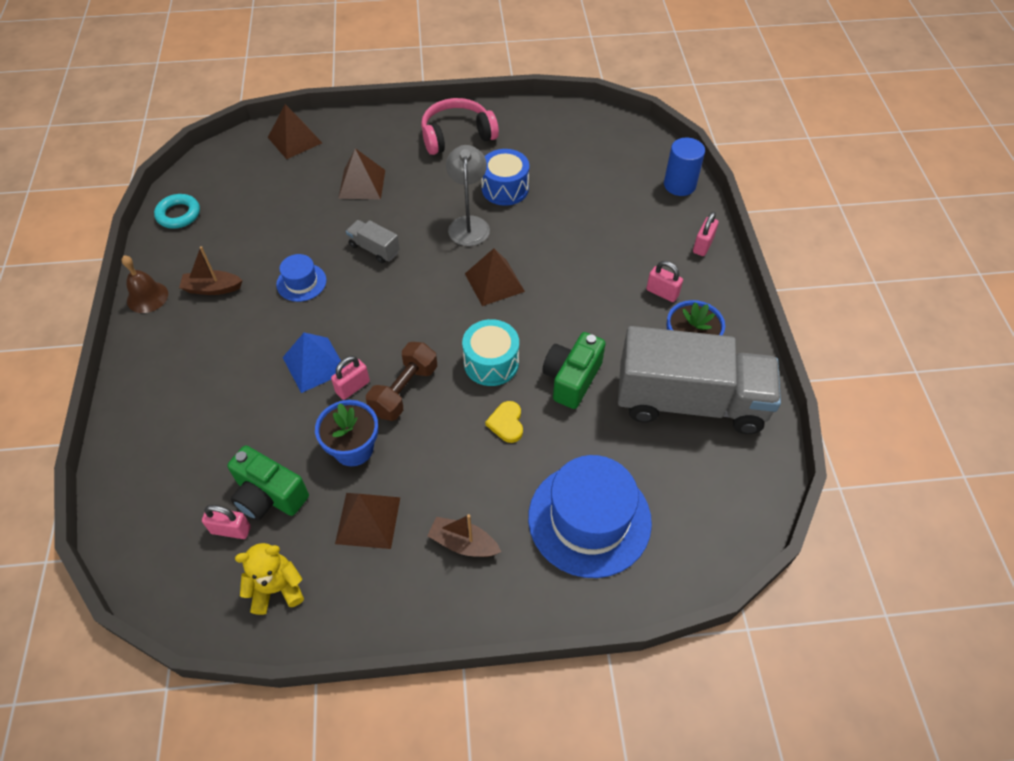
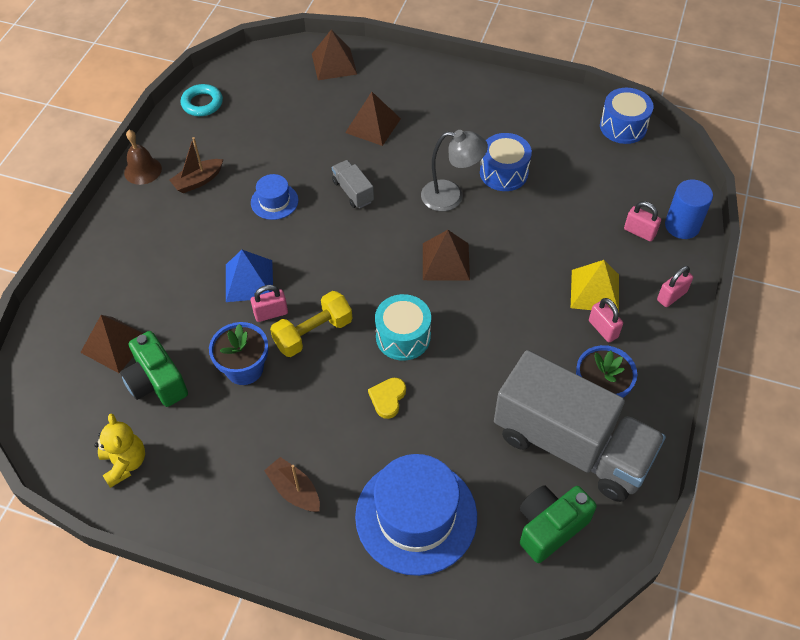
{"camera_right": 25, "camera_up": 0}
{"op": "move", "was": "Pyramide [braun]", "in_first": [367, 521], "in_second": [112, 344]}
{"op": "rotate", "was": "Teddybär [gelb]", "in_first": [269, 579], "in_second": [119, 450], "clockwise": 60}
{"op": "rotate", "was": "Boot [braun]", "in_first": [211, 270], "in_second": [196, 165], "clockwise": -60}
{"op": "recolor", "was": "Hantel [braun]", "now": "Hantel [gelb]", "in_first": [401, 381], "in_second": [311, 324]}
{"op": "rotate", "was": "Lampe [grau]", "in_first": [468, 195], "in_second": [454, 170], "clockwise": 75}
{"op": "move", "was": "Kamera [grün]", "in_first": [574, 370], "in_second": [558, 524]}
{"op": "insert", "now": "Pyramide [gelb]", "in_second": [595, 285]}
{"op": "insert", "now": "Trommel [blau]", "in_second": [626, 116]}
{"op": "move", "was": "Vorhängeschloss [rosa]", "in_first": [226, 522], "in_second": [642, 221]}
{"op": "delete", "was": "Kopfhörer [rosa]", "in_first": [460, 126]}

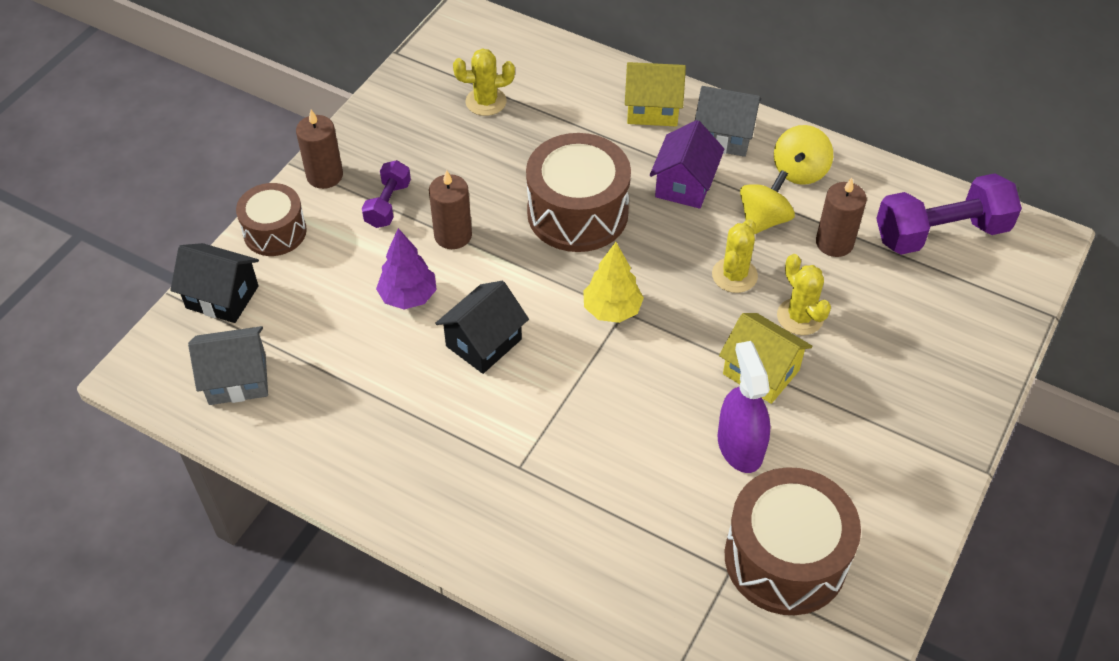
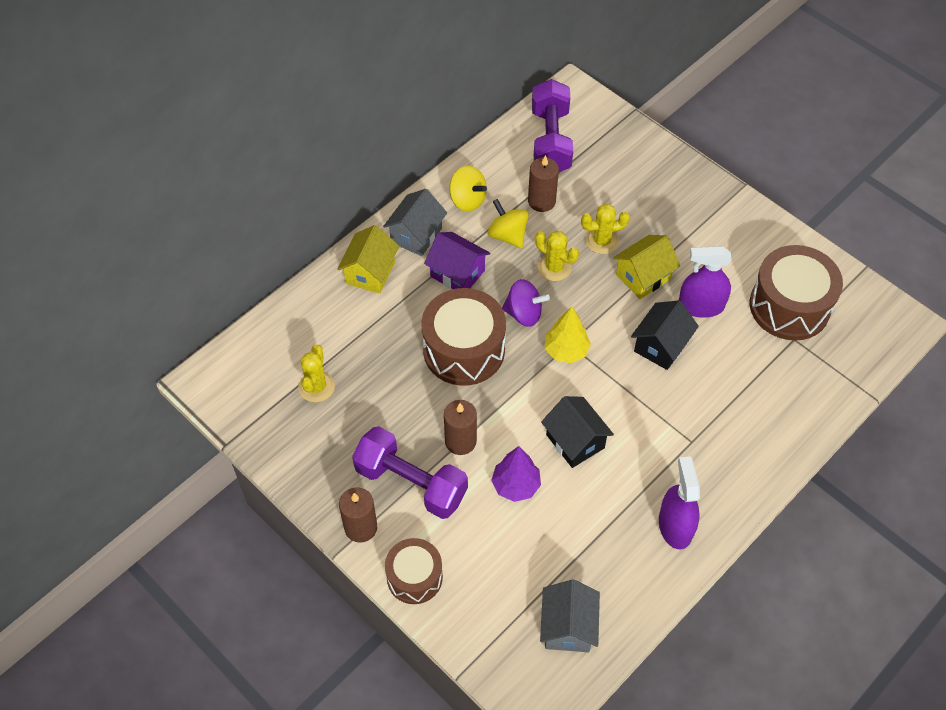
{"camera_right": -75, "camera_up": 5}
{"op": "resize", "was": "Hantel [lila]", "in_first": [386, 194], "in_second": [410, 472], "ratio": 1.84}
{"op": "insert", "now": "Kreisel [lila]", "in_second": [526, 303]}
{"op": "move", "was": "Haus [schwarz]", "in_first": [214, 283], "in_second": [665, 335]}
{"op": "insert", "now": "Sprühflasche [lila]", "in_second": [679, 503]}

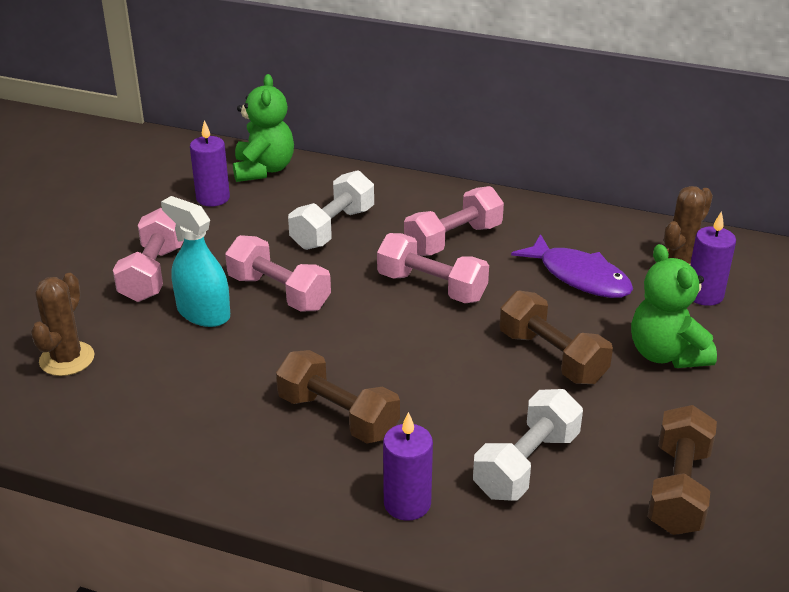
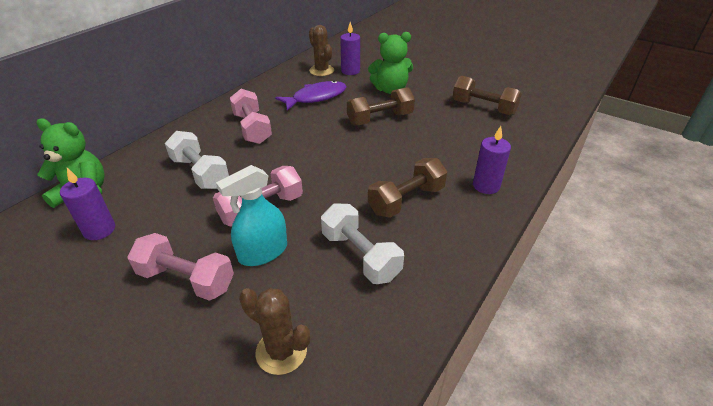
{"camera_right": -75, "camera_up": 5}
{"op": "move", "was": "Hantel [weiß]", "in_first": [528, 445], "in_second": [362, 243]}
{"op": "delete", "was": "Hantel [rosa]", "in_first": [433, 268]}

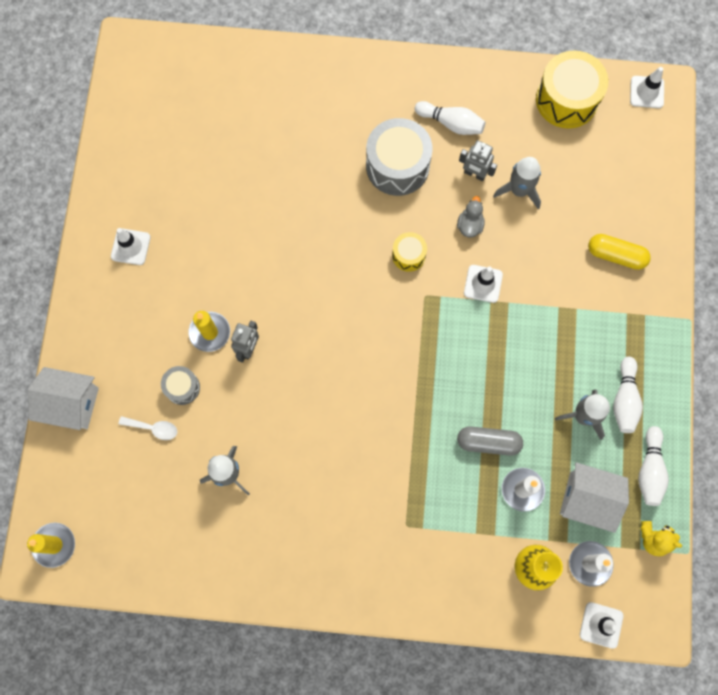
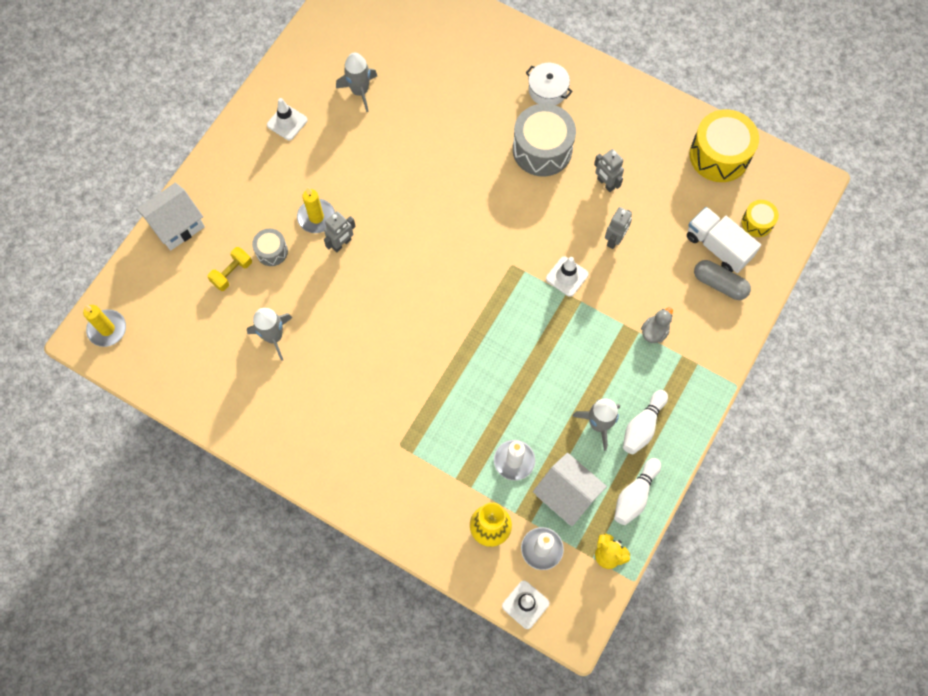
{"camera_right": 25, "camera_up": -5}
{"op": "rotate", "was": "Haus [weiß]", "in_first": [63, 398], "in_second": [170, 217], "clockwise": -75}
{"op": "replace", "was": "Löffel [weiß]", "now": "Hantel [gelb]", "in_first": [148, 428], "in_second": [229, 269]}
{"op": "move", "was": "Rakete [grau]", "in_first": [517, 183], "in_second": [356, 82]}
{"op": "insert", "now": "Kochtopf [weiß]", "in_second": [549, 84]}
{"op": "insert", "now": "Roboter [grau]", "in_second": [618, 228]}
{"op": "move", "was": "Ente [grau]", "in_first": [471, 217], "in_second": [657, 325]}
{"op": "insert", "now": "Lastwagen [weiß]", "in_second": [724, 240]}
{"op": "move", "was": "Kapsel [grau]", "in_first": [490, 441], "in_second": [722, 280]}
{"op": "move", "was": "Trommel [gelb]", "in_first": [409, 252], "in_second": [760, 218]}
{"op": "delete", "was": "Bowlingkegel [weiß]", "in_first": [450, 118]}
{"op": "delete", "was": "Kapsel [gelb]", "in_first": [619, 252]}
{"op": "delete", "was": "Leitkegel [weiß]", "in_first": [647, 87]}

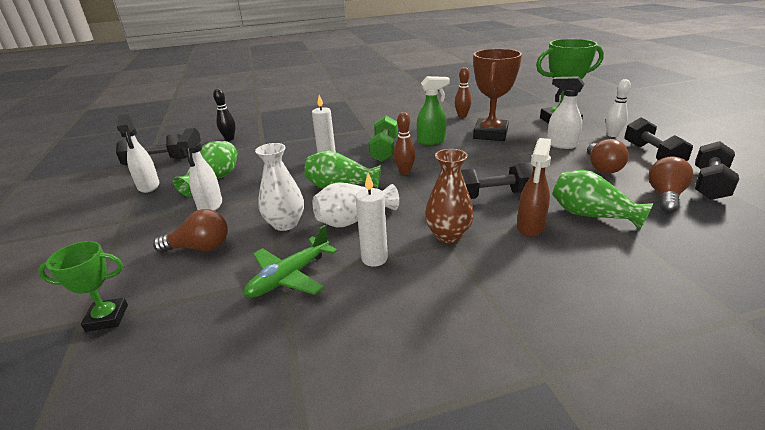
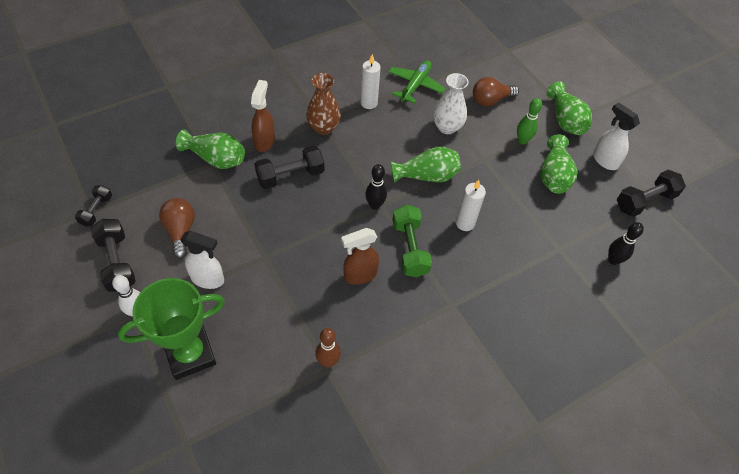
{"camera_right": 160, "camera_up": 25}
{"op": "resize", "was": "Hantel [schwarz]", "in_first": [717, 170], "in_second": [93, 206], "ratio": 0.61}
{"op": "recolor", "was": "Sprühflasche [grün]", "now": "Sprühflasche [braun]", "in_first": [433, 110], "in_second": [360, 256]}
{"op": "recolor", "was": "Bowlingkegel [braun]", "now": "Bowlingkegel [schwarz]", "in_first": [405, 143], "in_second": [376, 187]}
{"op": "replace", "was": "Sprühflasche [weiß]", "now": "Bowlingkegel [grün]", "in_first": [199, 169], "in_second": [529, 121]}
{"op": "insert", "now": "Vase [grün]", "in_second": [569, 108]}
{"op": "delete", "was": "Pokal [grün]", "in_first": [83, 286]}
{"op": "delete", "was": "Vase [weiß]", "in_first": [356, 205]}
{"op": "delete", "was": "Pokal [braun]", "in_first": [497, 95]}
{"op": "delete", "was": "Glühbirne [braun]", "in_first": [671, 184]}

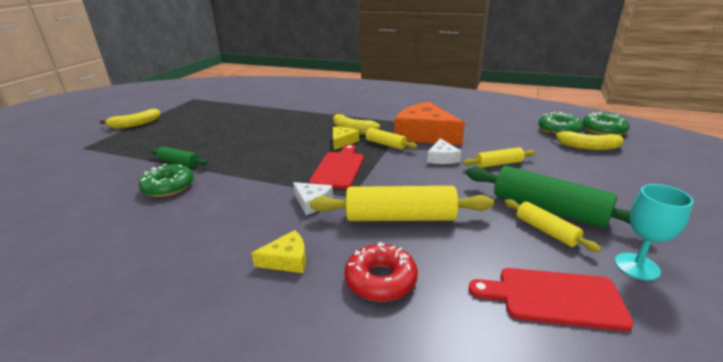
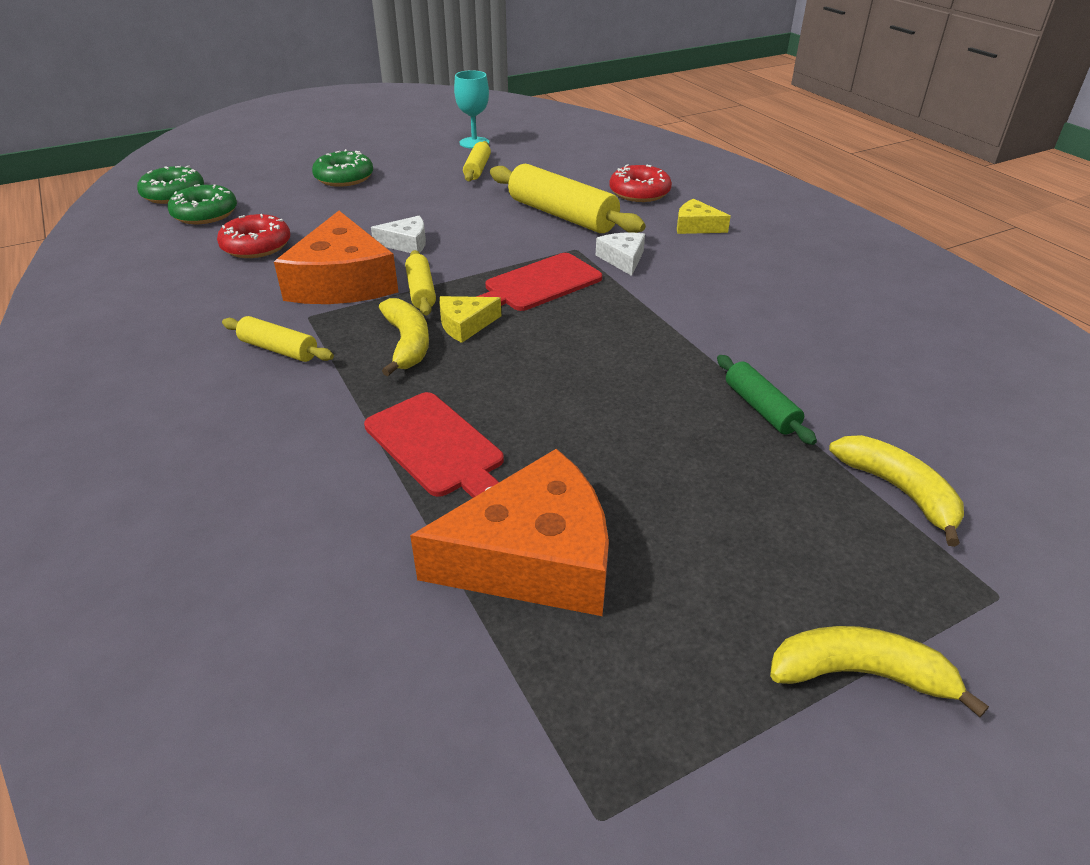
{"camera_right": -140, "camera_up": 10}
{"op": "insert", "now": "Donut [rot]", "in_second": [253, 236]}
{"op": "move", "was": "Nudelholz [gelb]", "in_first": [499, 157], "in_second": [278, 339]}
{"op": "move", "was": "Donut [grün]", "in_first": [166, 180], "in_second": [342, 168]}
{"op": "move", "was": "Schneidebrett [rot]", "in_first": [551, 299], "in_second": [434, 445]}
{"op": "rotate", "was": "Käse [weiß]", "in_first": [444, 151], "in_second": [398, 234], "clockwise": 45}
{"op": "insert", "now": "Käse [orange]", "in_second": [509, 532]}
{"op": "move", "was": "Banane [gelb]", "in_first": [587, 140], "in_second": [896, 491]}
{"op": "delete", "was": "Nudelholz [grün]", "in_first": [548, 197]}

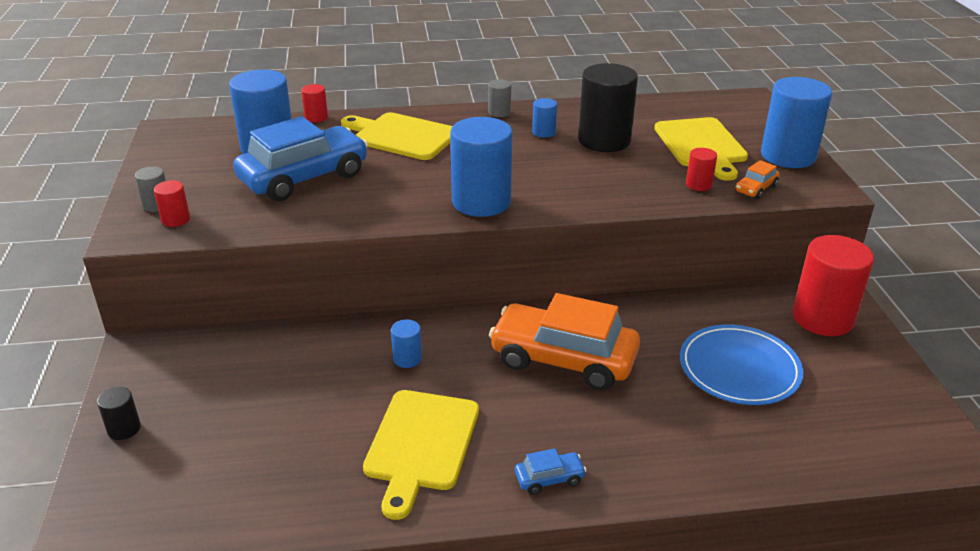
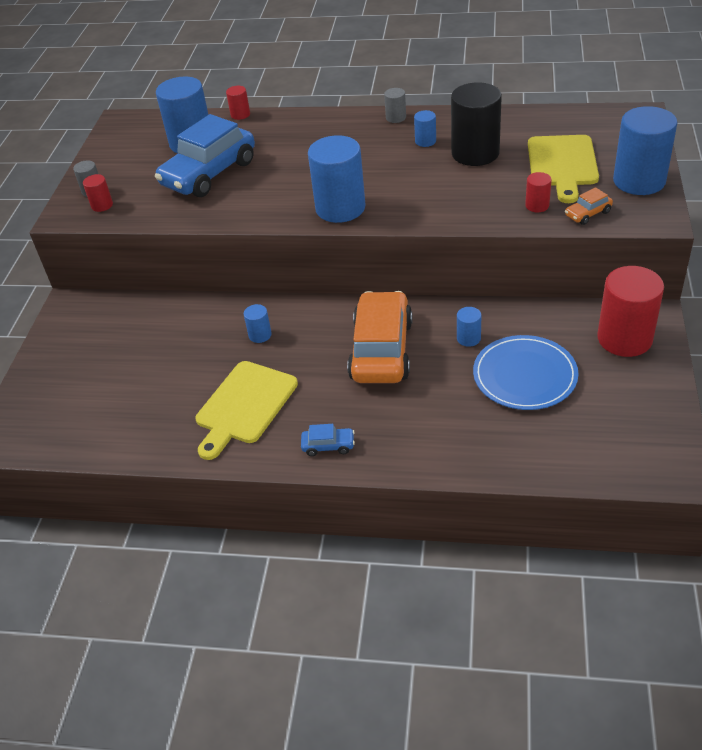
{"camera_right": 20, "camera_up": 10}
{"op": "rotate", "was": "Auto [blau]", "in_first": [300, 158], "in_second": [205, 155], "clockwise": 150}
{"op": "rotate", "was": "Auto [orange]", "in_first": [564, 341], "in_second": [380, 337], "clockwise": 60}
{"op": "insert", "now": "Vollzylinder [blau]", "in_second": [469, 327]}
{"op": "delete", "was": "Vollzylinder [schwarz]", "in_first": [119, 413]}
{"op": "delete", "was": "Schneidebrett [gelb]", "in_first": [396, 136]}

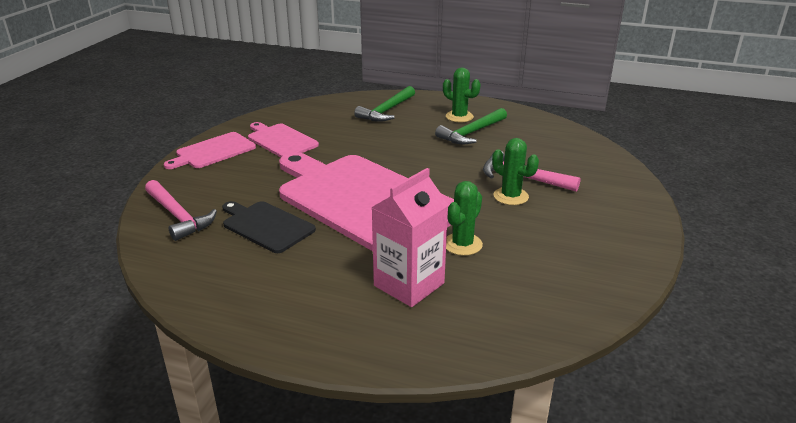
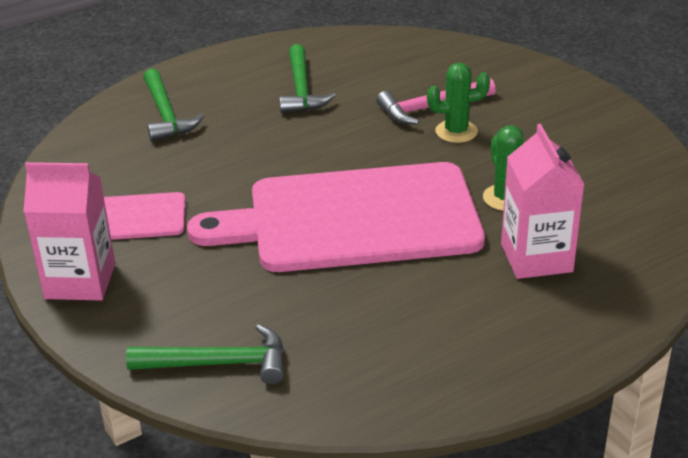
{"camera_right": -50, "camera_up": 5}
{"op": "replace", "was": "Schneidebrett [rosa]", "now": "Getränkekarton [rosa]", "in_first": [210, 150], "in_second": [69, 231]}
{"op": "recolor", "was": "Hammer [rosa]", "now": "Hammer [grün]", "in_first": [181, 210], "in_second": [205, 354]}
{"op": "delete", "was": "Schneidebrett [schwarz]", "in_first": [269, 227]}
{"op": "delete", "was": "Kaktus [grün]", "in_first": [462, 95]}

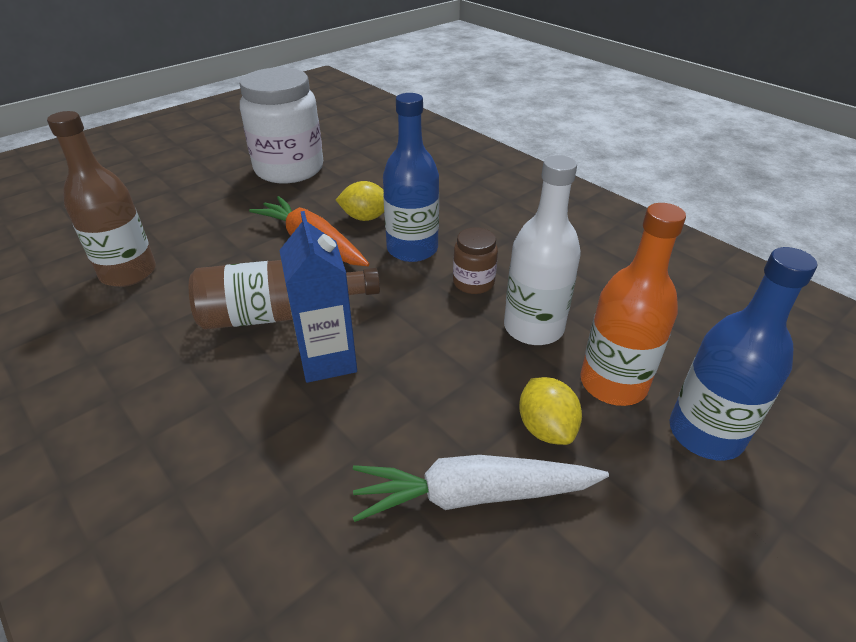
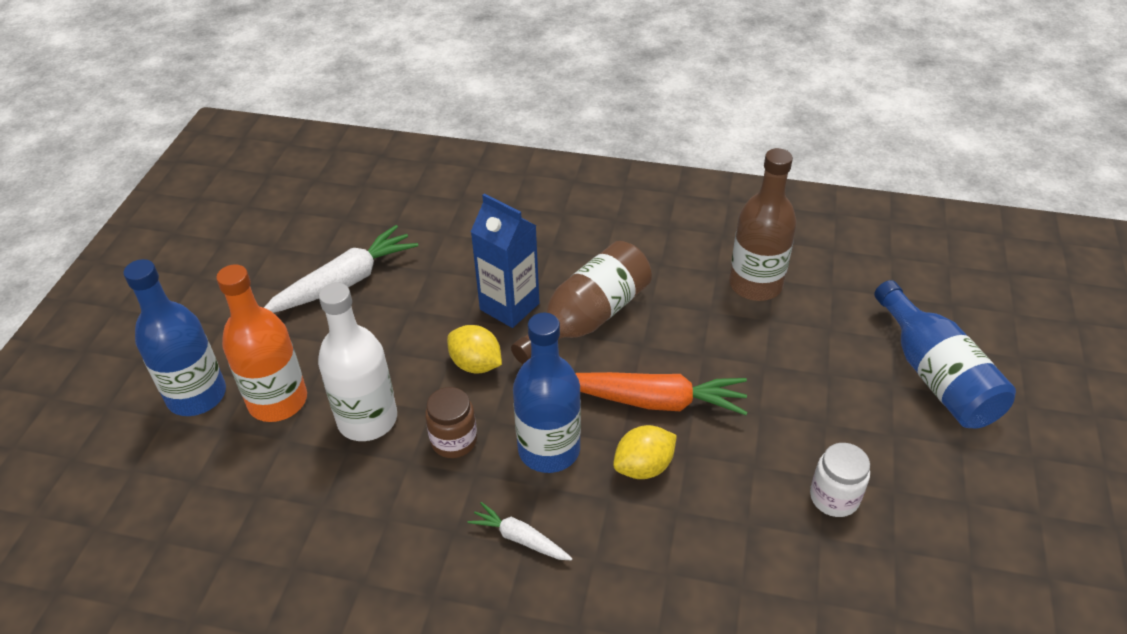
{"camera_right": 145, "camera_up": 5}
{"op": "move", "was": "Zitrone [gelb]", "in_first": [550, 411], "in_second": [474, 349]}
{"op": "insert", "now": "Karotte [weiß]", "in_second": [520, 531]}
{"op": "resize", "was": "Einmachglas [weiß]", "in_first": [281, 125], "in_second": [840, 480], "ratio": 0.46}
{"op": "insert", "now": "Flasche [blau]", "in_second": [945, 354]}

